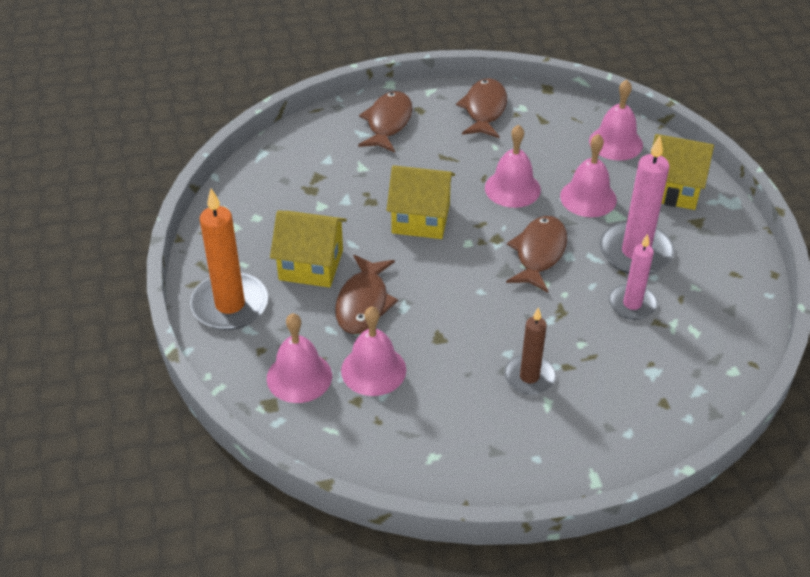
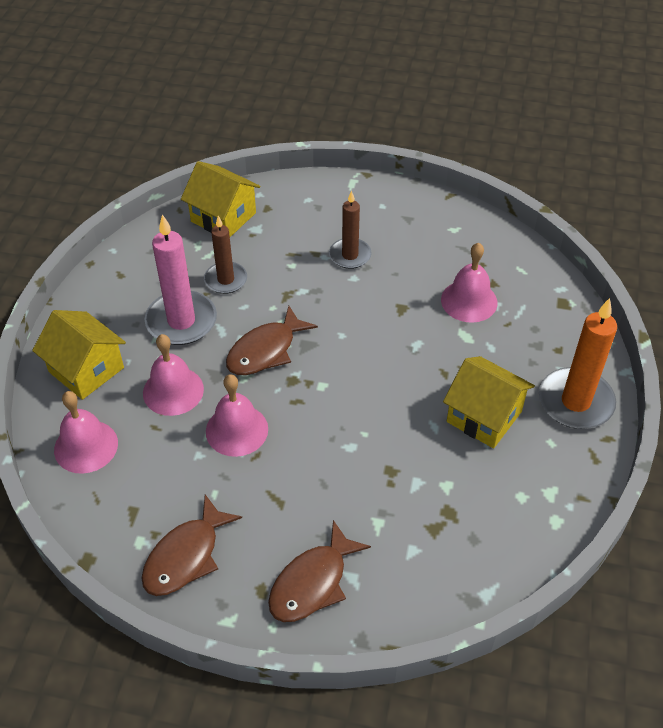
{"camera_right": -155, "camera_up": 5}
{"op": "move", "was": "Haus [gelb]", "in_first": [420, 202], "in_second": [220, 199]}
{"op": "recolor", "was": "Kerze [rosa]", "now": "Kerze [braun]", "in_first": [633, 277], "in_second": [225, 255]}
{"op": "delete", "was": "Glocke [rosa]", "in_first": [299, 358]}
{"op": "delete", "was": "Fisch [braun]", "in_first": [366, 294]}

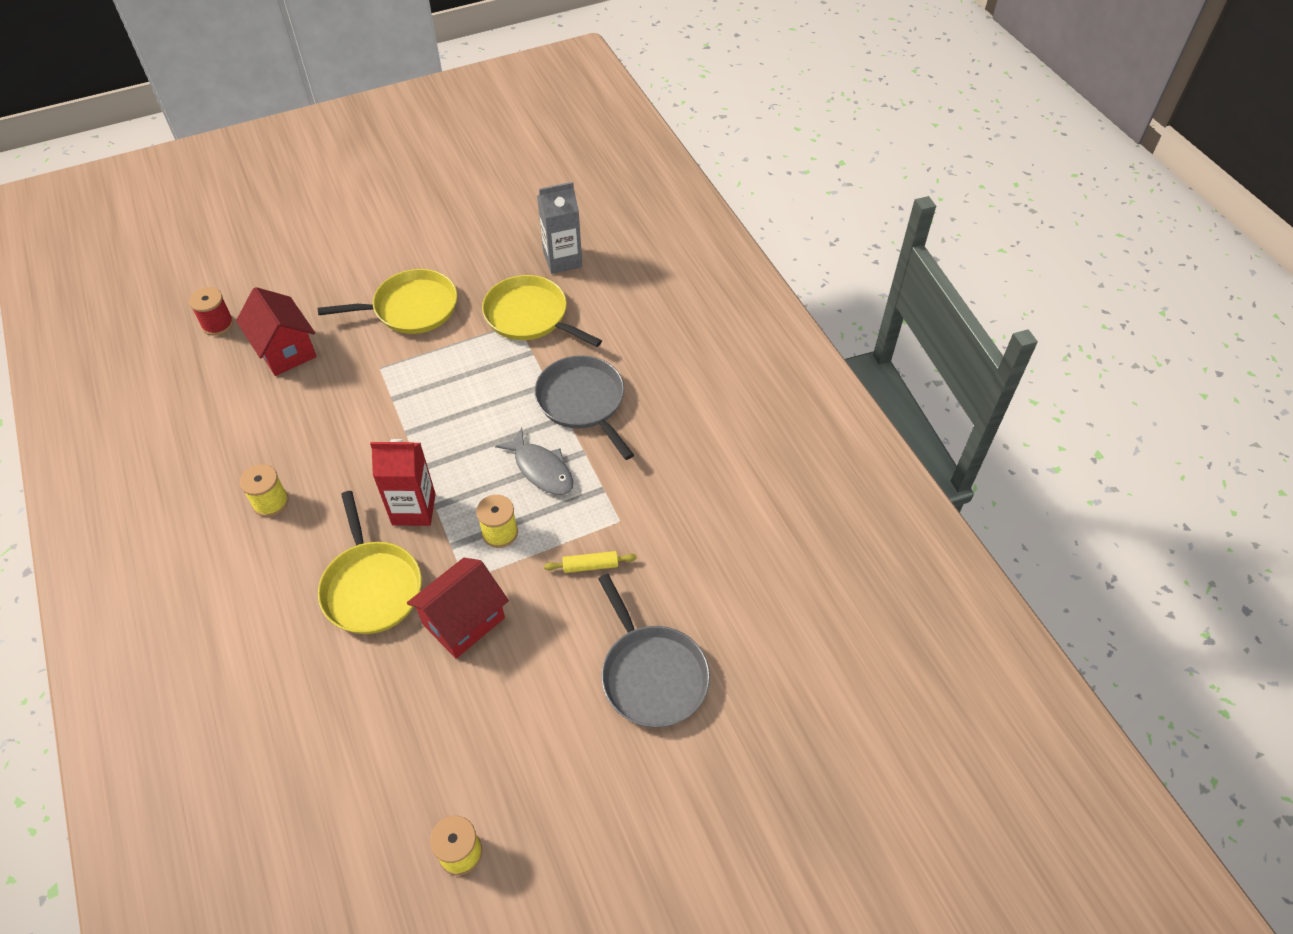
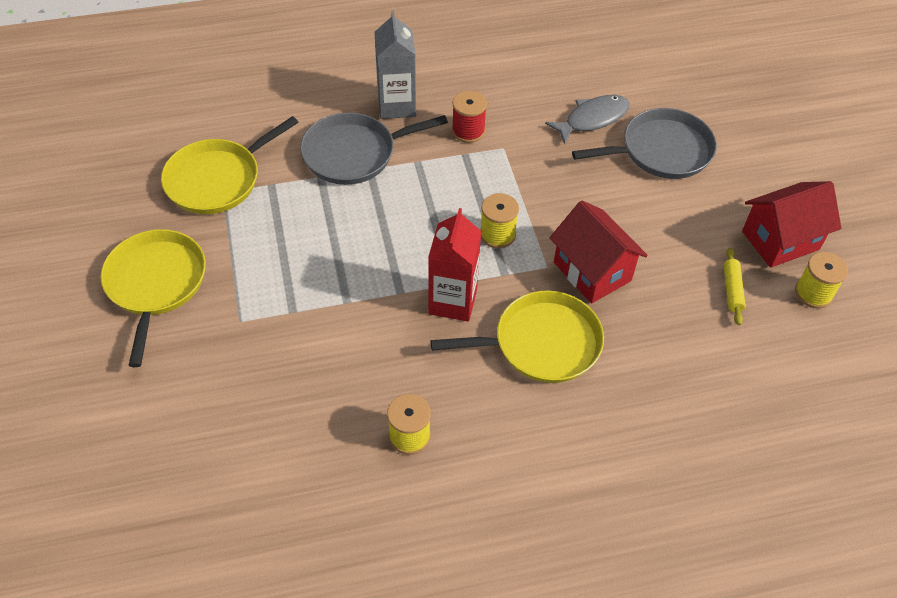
{"camera_right": -80, "camera_up": 0}
{"op": "move", "was": "Getränkekarton [grau]", "in_first": [559, 228], "in_second": [395, 64]}
{"op": "move", "was": "Garnrolle [rot]", "in_first": [211, 311], "in_second": [469, 117]}
{"op": "move", "was": "Fisch [grau]", "in_first": [534, 461], "in_second": [587, 119]}
{"op": "move", "was": "Nudelholz [gelb]", "in_first": [590, 562], "in_second": [734, 286]}
{"op": "move", "was": "Haus [rot]", "in_first": [276, 331], "in_second": [791, 224]}

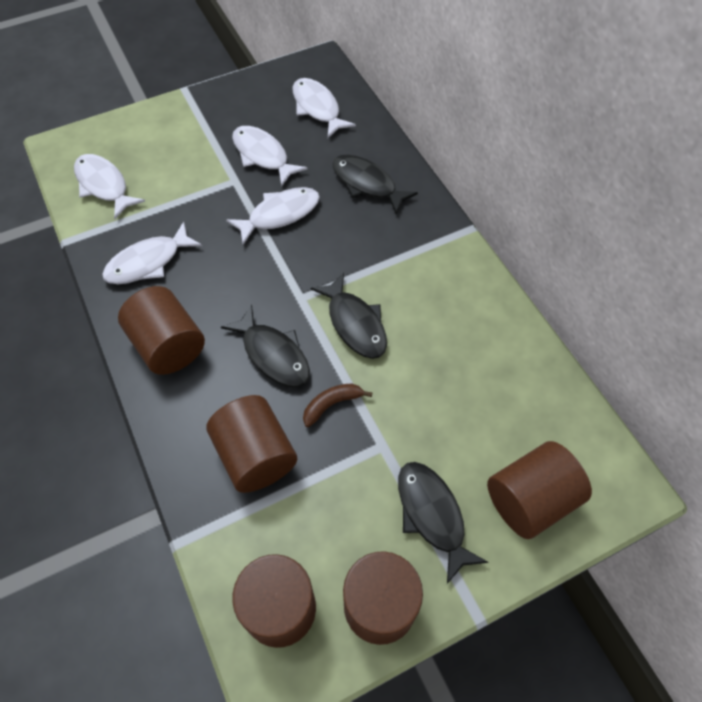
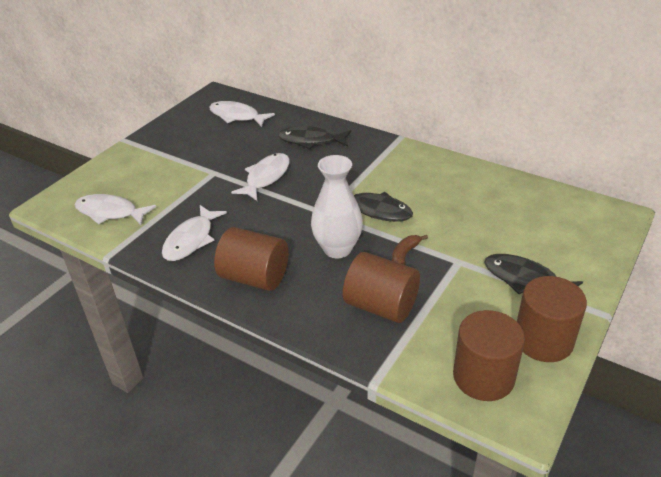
{"camera_right": -30, "camera_up": -20}
{"op": "replace", "was": "Fisch [schwarz]", "now": "Vase [weiß]", "in_first": [265, 346], "in_second": [337, 206]}
{"op": "delete", "was": "Fisch [weiß]", "in_first": [270, 156]}
{"op": "delete", "was": "Vollzylinder [braun]", "in_first": [539, 490]}

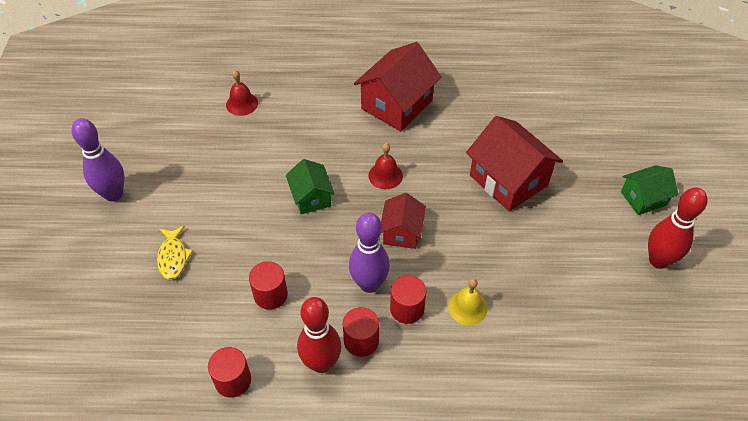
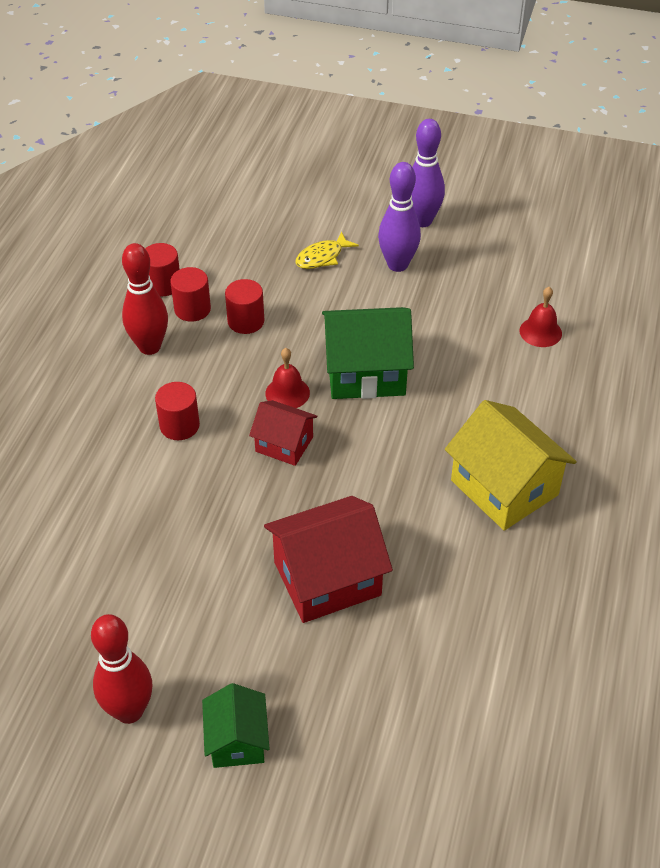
{"camera_right": 105, "camera_up": -5}
{"op": "move", "was": "Vollzylinder [rot]", "in_first": [361, 332], "in_second": [191, 294]}
{"op": "move", "was": "Glocke [rot]", "in_first": [385, 166], "in_second": [288, 378]}
{"op": "rotate", "was": "Fisch [gelb]", "in_first": [175, 253], "in_second": [327, 250], "clockwise": -45}
{"op": "resize", "was": "Haus [grün]", "in_first": [310, 187], "in_second": [368, 353], "ratio": 1.73}
{"op": "move", "was": "Bowlingkegel [lila]", "in_first": [369, 253], "in_second": [399, 217]}
{"op": "recolor", "was": "Haus [rot]", "now": "Haus [gelb]", "in_first": [398, 87], "in_second": [511, 465]}
{"op": "delete", "was": "Glocke [gelb]", "in_first": [467, 301]}

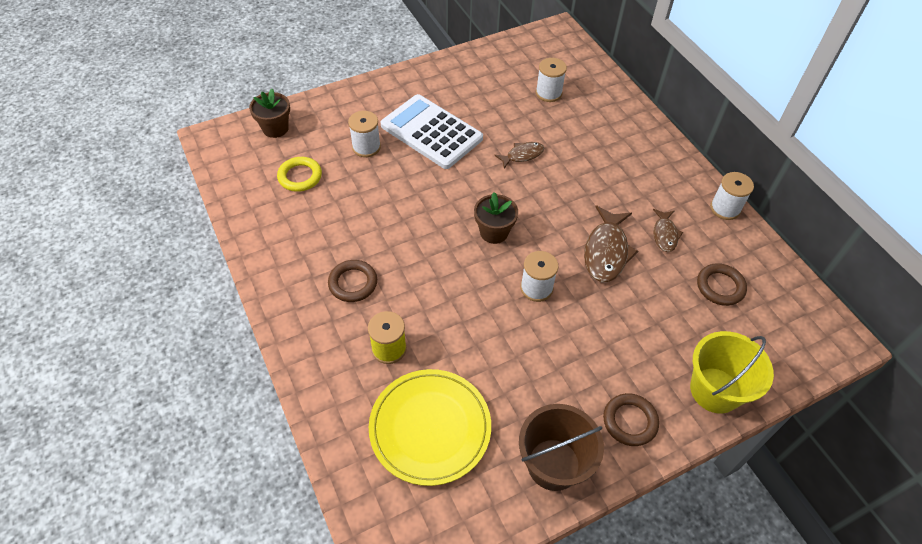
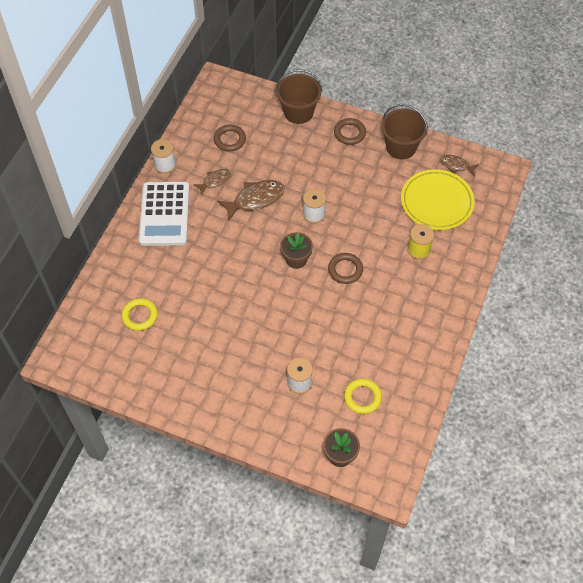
{"camera_right": -130, "camera_up": 5}
{"op": "replace", "was": "Garnrolle [weiß]", "now": "Ring [gelb]", "in_first": [551, 80], "in_second": [139, 314]}
{"op": "move", "was": "Taschenrechner [weiß]", "in_first": [432, 131], "in_second": [164, 214]}
{"op": "recolor", "was": "Eimer [gelb]", "now": "Eimer [braun]", "in_first": [732, 372], "in_second": [299, 96]}
{"op": "move", "was": "Ring [braun]", "in_first": [352, 281], "in_second": [345, 268]}
{"op": "move", "was": "Fisch [braun]", "in_first": [519, 155], "in_second": [459, 165]}

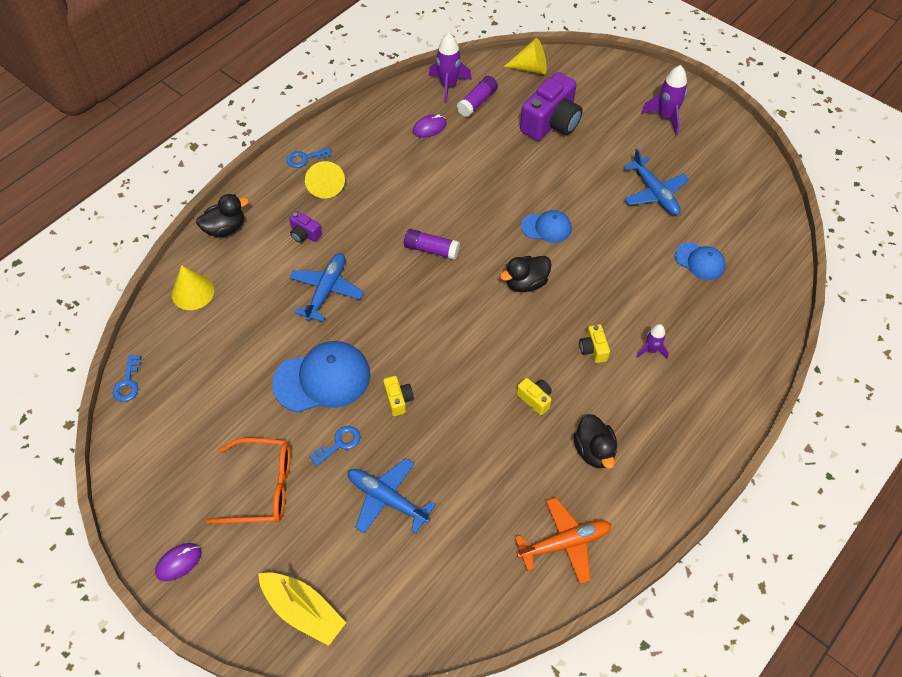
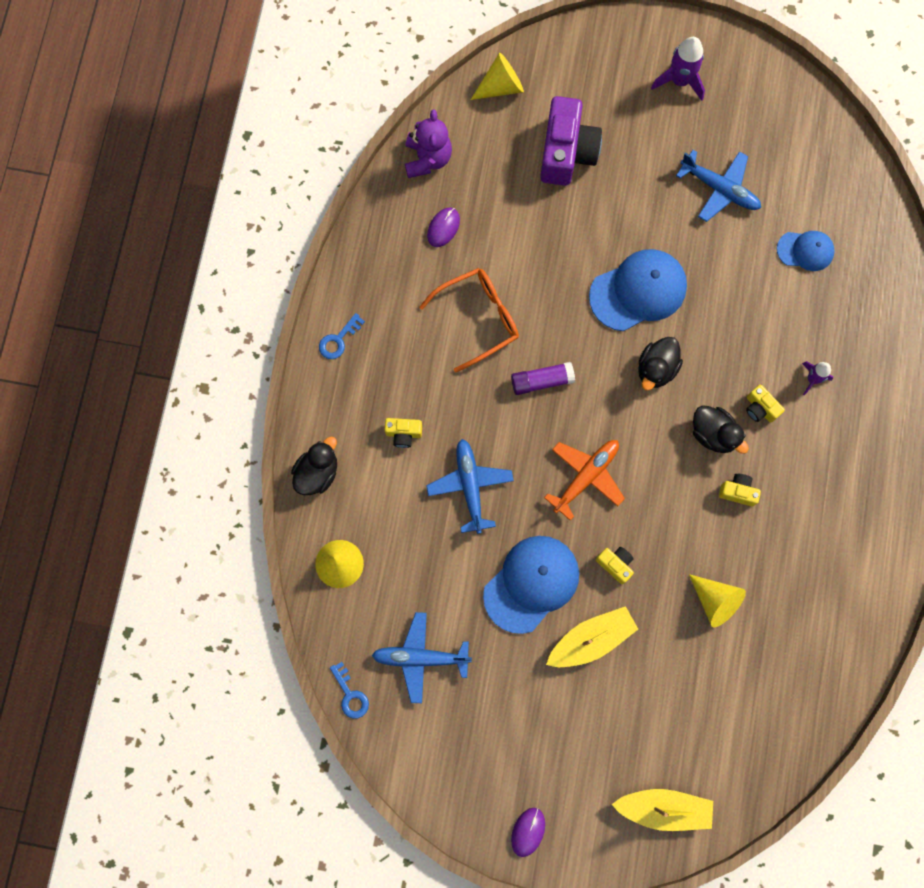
{"camera_right": -30, "camera_up": 20}
{"op": "move", "was": "Flugzeug [blau]", "in_first": [392, 496], "in_second": [422, 657]}
{"op": "recolor", "was": "Kamera [lila]", "now": "Kamera [gelb]", "in_first": [305, 227], "in_second": [403, 433]}
{"op": "replace", "was": "Rakete [lila]", "now": "Teddybär [lila]", "in_first": [450, 68], "in_second": [428, 143]}
{"op": "move", "was": "Brille [orange]", "in_first": [248, 481], "in_second": [469, 320]}
{"op": "move", "was": "Flugzeug [orange]", "in_first": [563, 541], "in_second": [584, 480]}
{"op": "replace", "was": "Schlüssel [blau]", "now": "Boot [gelb]", "in_first": [334, 446], "in_second": [592, 636]}
{"op": "resize", "was": "Kappe [blau]", "in_first": [546, 226], "in_second": [638, 290], "ratio": 1.75}
{"op": "move", "was": "Kegel [gelb]", "in_first": [325, 179], "in_second": [717, 600]}
{"op": "move", "was": "Ente [schwarz]", "in_first": [595, 441], "in_second": [721, 429]}
{"op": "delete", "was": "Klebestift [lila]", "in_first": [477, 96]}

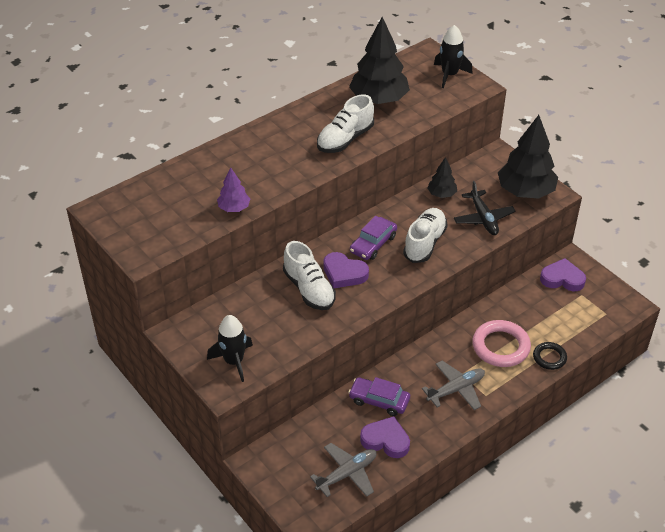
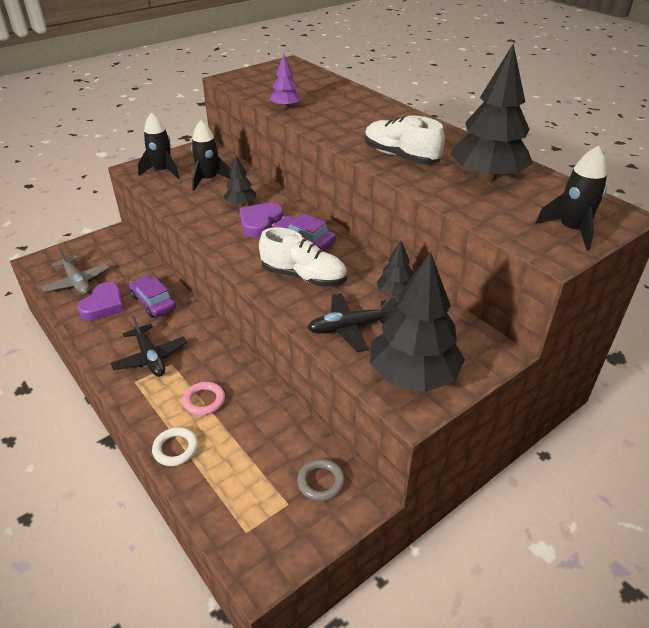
{"camera_right": 90, "camera_up": -5}
{"op": "recolor", "was": "Flugzeug [grau]", "now": "Flugzeug [schwarz]", "in_first": [453, 385], "in_second": [148, 346]}
{"op": "rotate", "was": "Auto [lila]", "in_first": [379, 396], "in_second": [152, 296], "clockwise": -60}
{"op": "recolor", "was": "Ring [schwarz]", "now": "Ring [weiß]", "in_first": [550, 356], "in_second": [175, 446]}
{"op": "resize", "was": "Ring [rosa]", "in_first": [501, 343], "in_second": [204, 399], "ratio": 0.58}
{"op": "insert", "now": "Rakete [schwarz]", "in_second": [211, 155]}
{"op": "replace", "was": "Schuh [weiß]", "now": "Baum [schwarz]", "in_first": [309, 275], "in_second": [239, 181]}
{"op": "replace", "was": "Herz [lila]", "now": "Ring [grau]", "in_first": [563, 274], "in_second": [321, 480]}

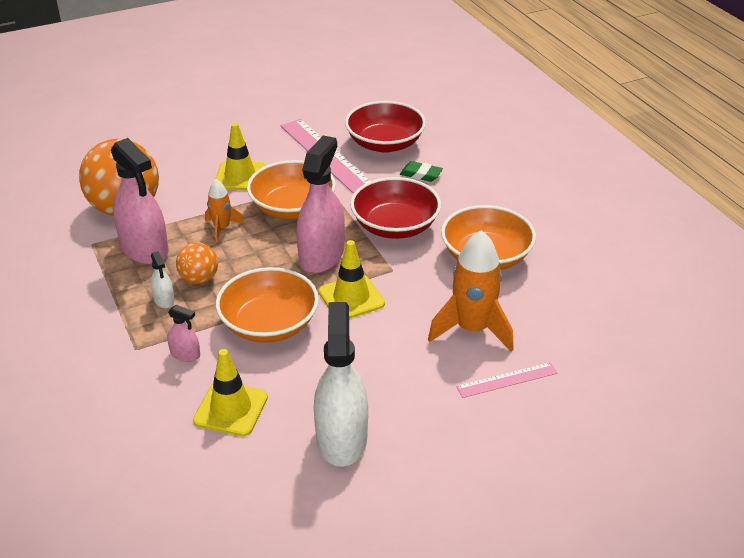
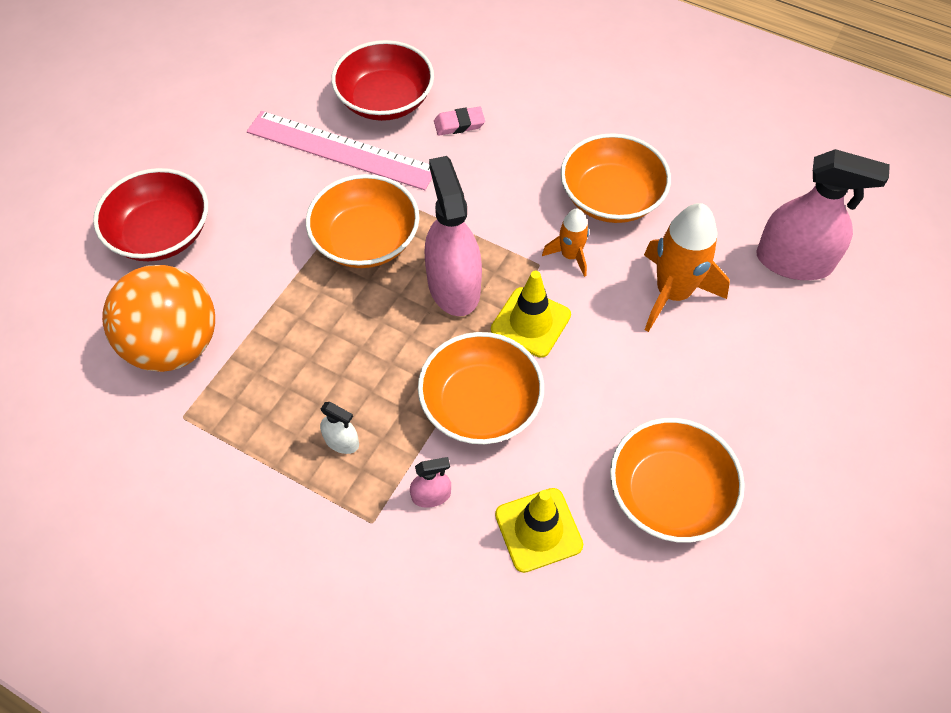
{"camera_right": -35, "camera_up": 20}
{"op": "move", "was": "Schüssel [rot]", "in_first": [395, 208], "in_second": [150, 214]}
{"op": "recolor", "was": "Radiergummi [grün]", "now": "Radiergummi [rosa]", "in_first": [421, 171], "in_second": [459, 121]}
{"op": "move", "was": "Rakete [orange]", "in_first": [224, 211], "in_second": [565, 243]}
{"op": "replace", "was": "Sprühflasche [weiß]", "now": "Schüssel [orange]", "in_first": [341, 384], "in_second": [677, 480]}
{"op": "move", "was": "Sprühflasche [rosa]", "in_first": [140, 201], "in_second": [823, 214]}
{"op": "delete", "was": "Ball [orange]", "in_first": [197, 263]}
{"op": "delete", "was": "Leitkegel [gelb]", "in_first": [240, 156]}
{"op": "delete", "was": "Lineal [rosa]", "in_first": [507, 380]}

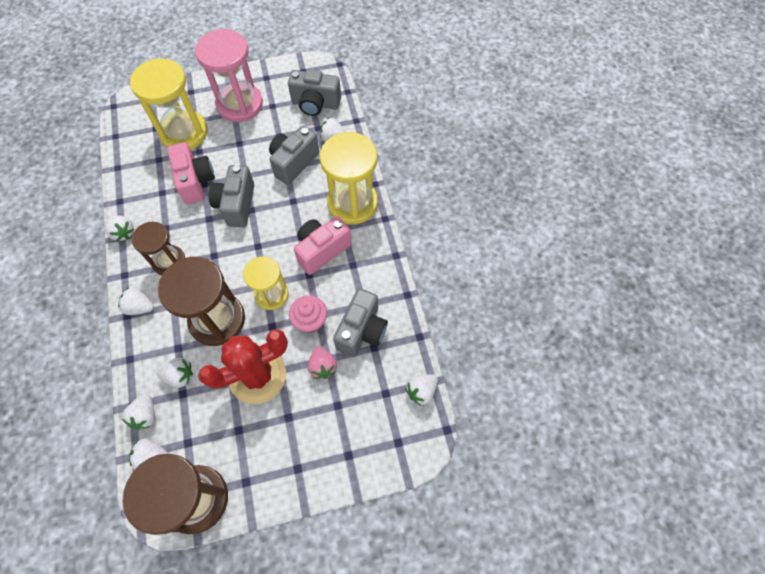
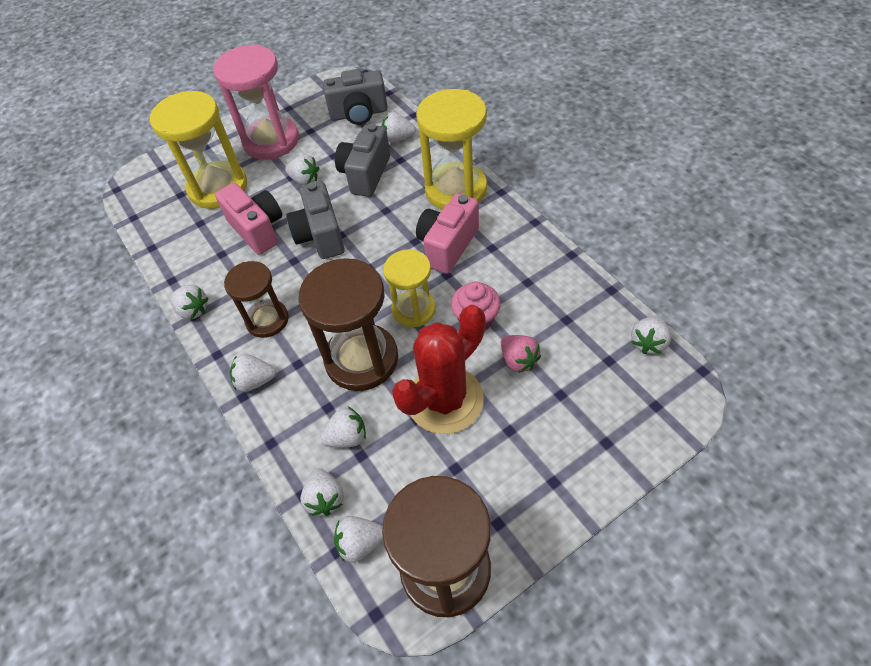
{"camera_right": -15, "camera_up": -10}
{"op": "insert", "now": "Erdbeere [weiß]", "in_second": [302, 169]}
{"op": "delete", "was": "Kamera [grau]", "in_first": [360, 322]}

